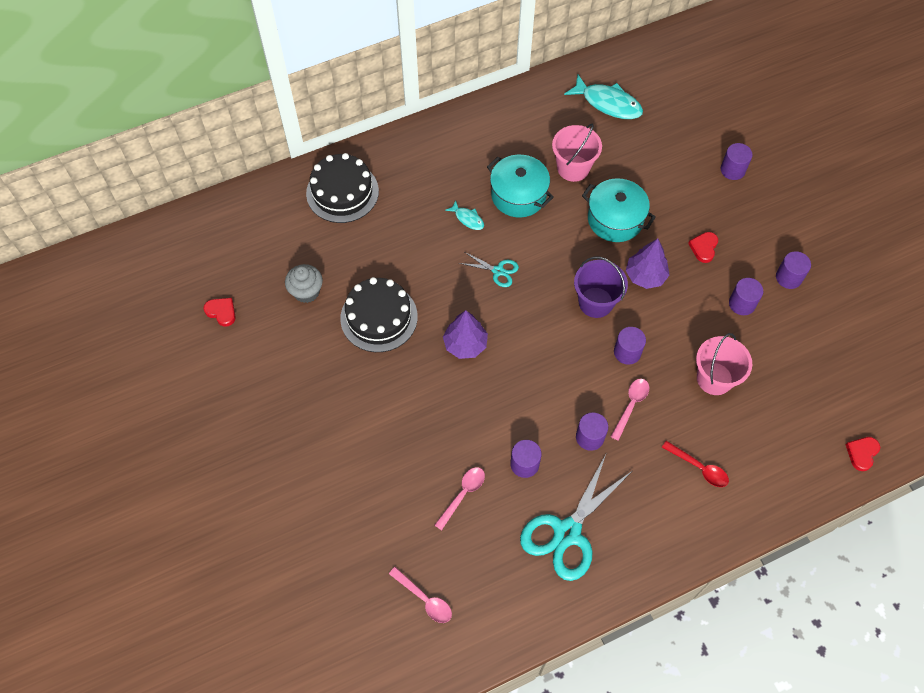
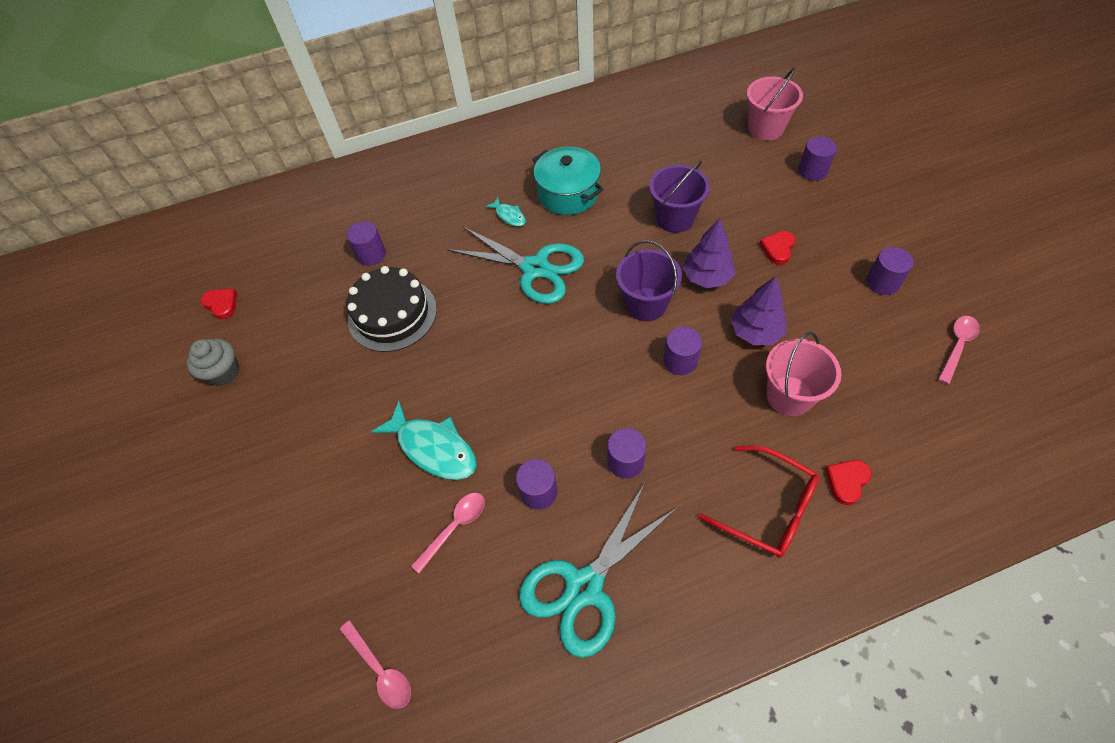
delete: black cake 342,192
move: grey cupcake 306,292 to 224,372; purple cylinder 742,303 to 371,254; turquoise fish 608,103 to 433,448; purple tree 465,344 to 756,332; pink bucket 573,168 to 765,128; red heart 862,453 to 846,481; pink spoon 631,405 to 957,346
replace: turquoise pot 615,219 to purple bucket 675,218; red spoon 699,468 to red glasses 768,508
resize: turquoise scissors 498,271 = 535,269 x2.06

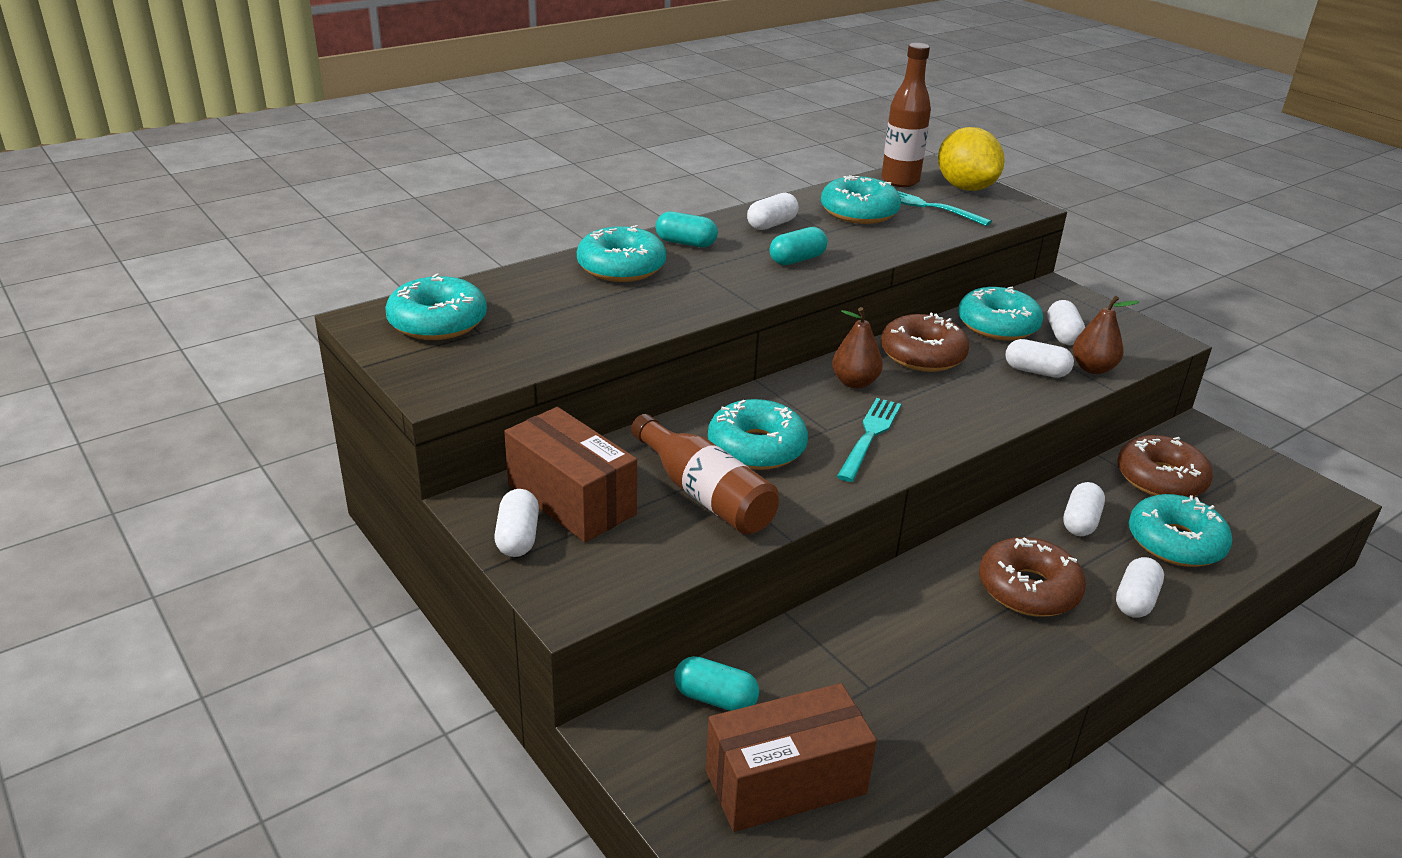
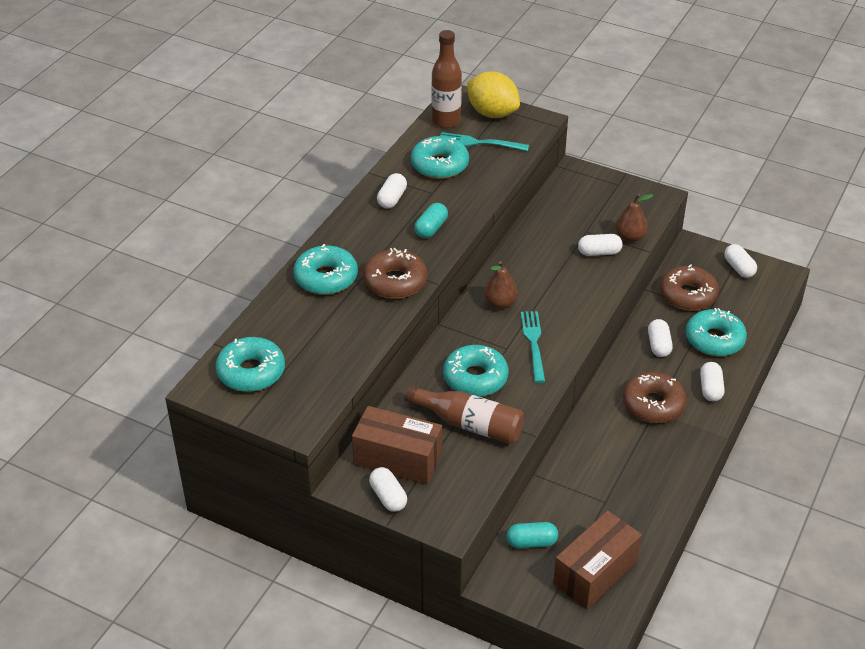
delete: turquoise capsule 686,243; turquoise donut 997,325
move: brown donut 922,355 to 395,282; white capsule 1062,335 to 739,268

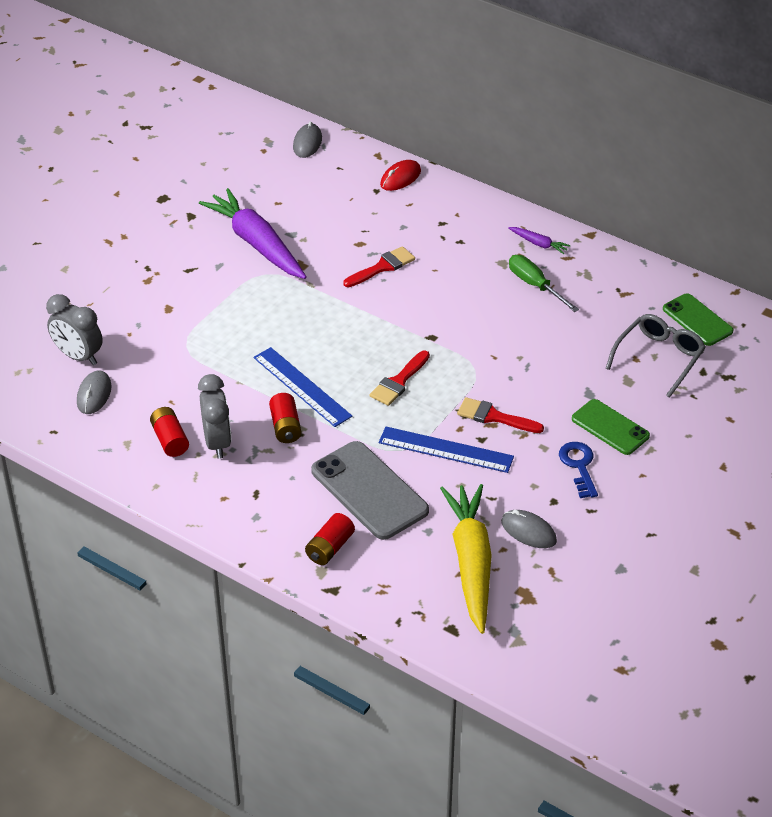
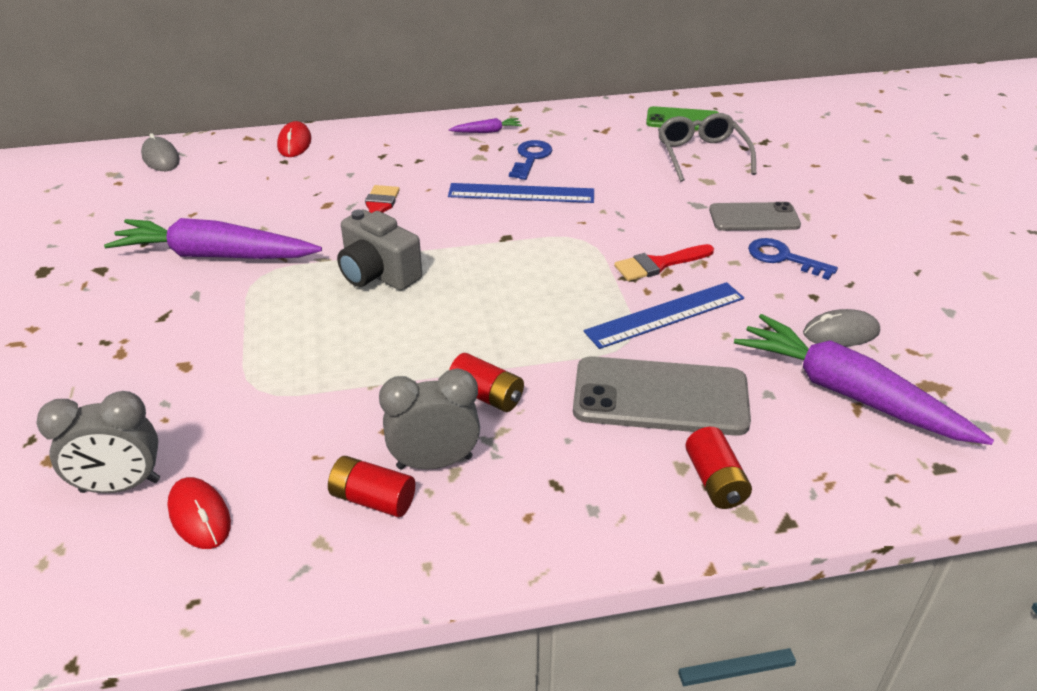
delete: red brush 399,382
insert: grey camera 378,274
move: blue ruler 302,387 to 521,193
replace: green screwdriver 535,285 to blue key 531,158
recolor: grey mouse 94,394 to red mouse 199,516; green phone 610,427 to grey phone 754,218; yellow carrot 471,562 to purple carrot 849,393
rotate: grey clock 217,442 = 434,462 45 degrees counterclockwise

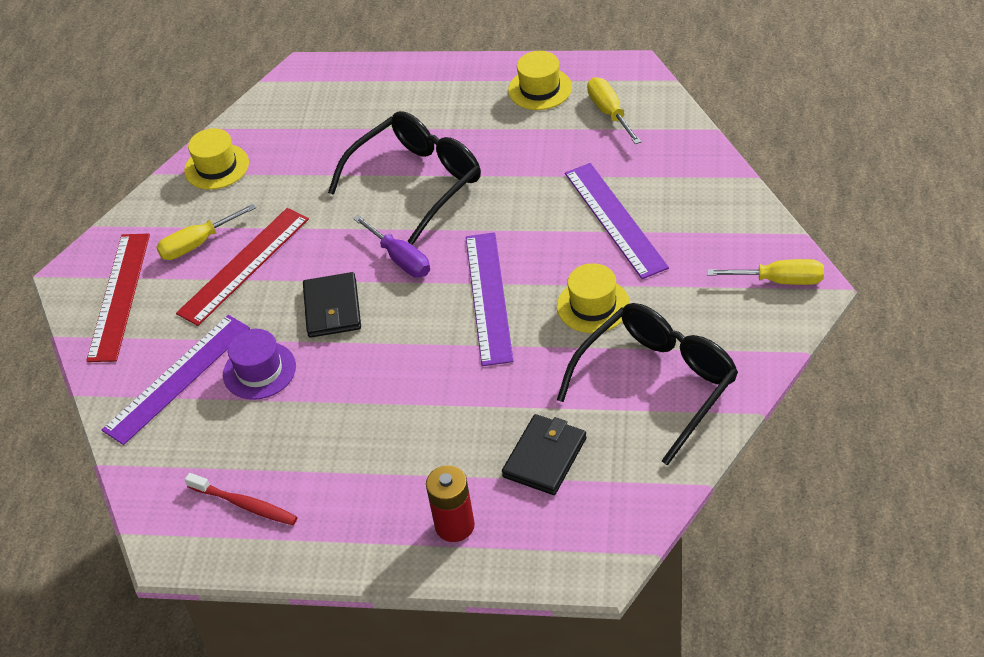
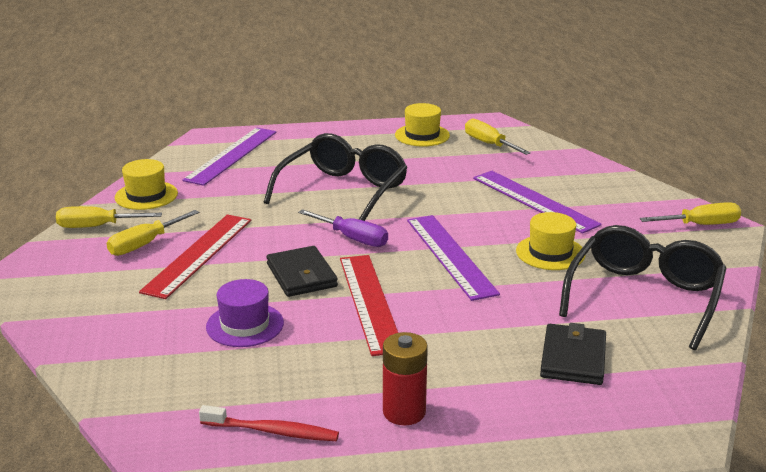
insert: yellow screwdriver 97,226
move: purple ruler 177,378 to 231,155; red ruler 119,296 to 370,302; red battery 454,525 to 404,412

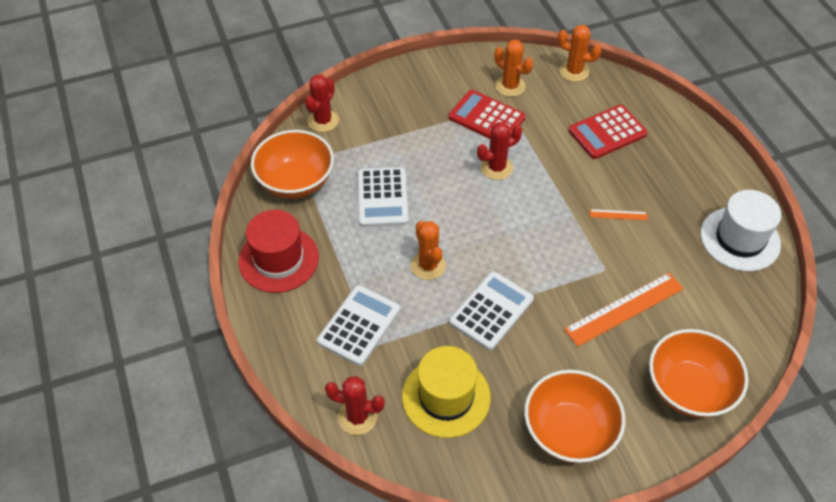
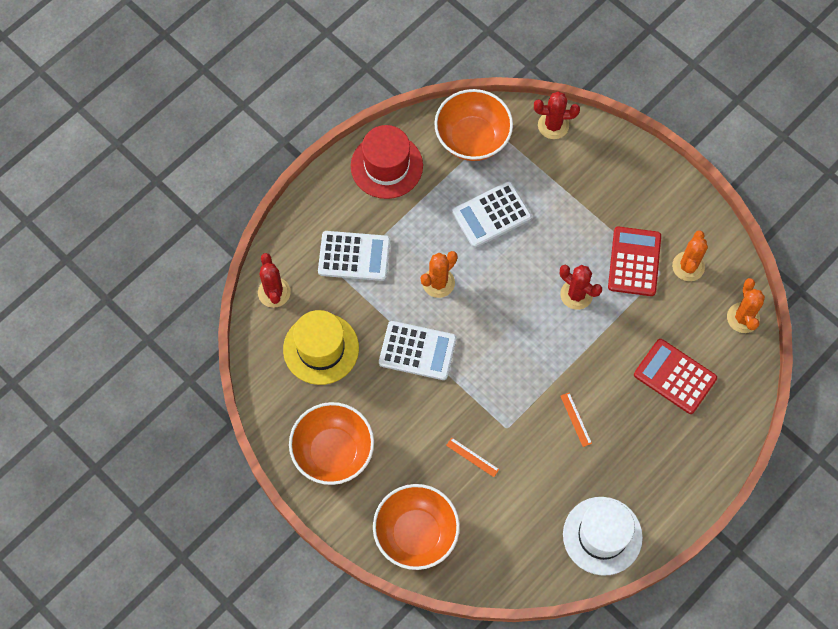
resize: orange ruler 624,308 = 472,457 x0.46

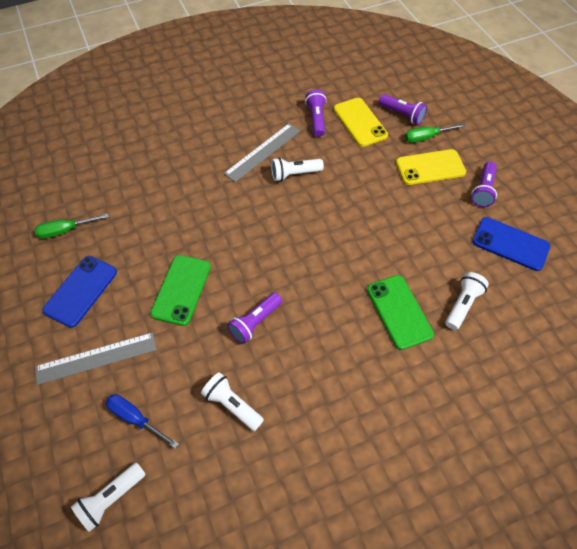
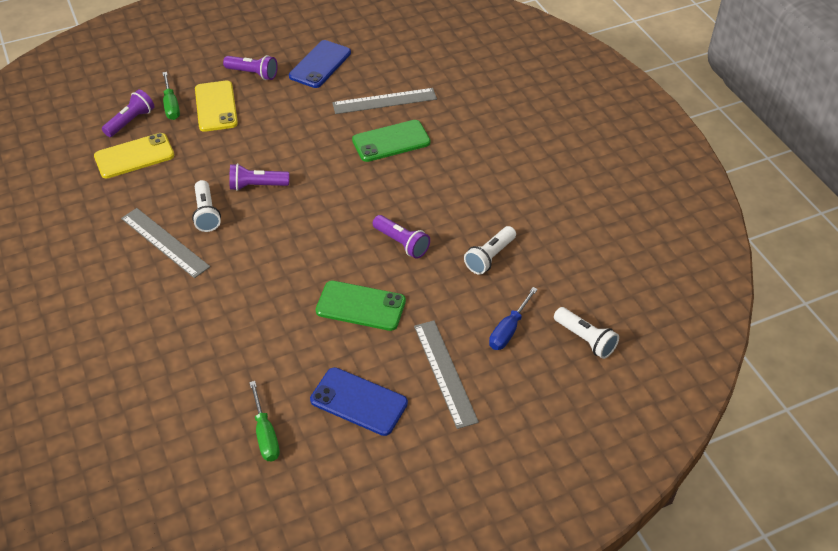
move: purple flashlight 316,119 to 257,186
replace: white flashlight 462,304 to grey ruler 384,101

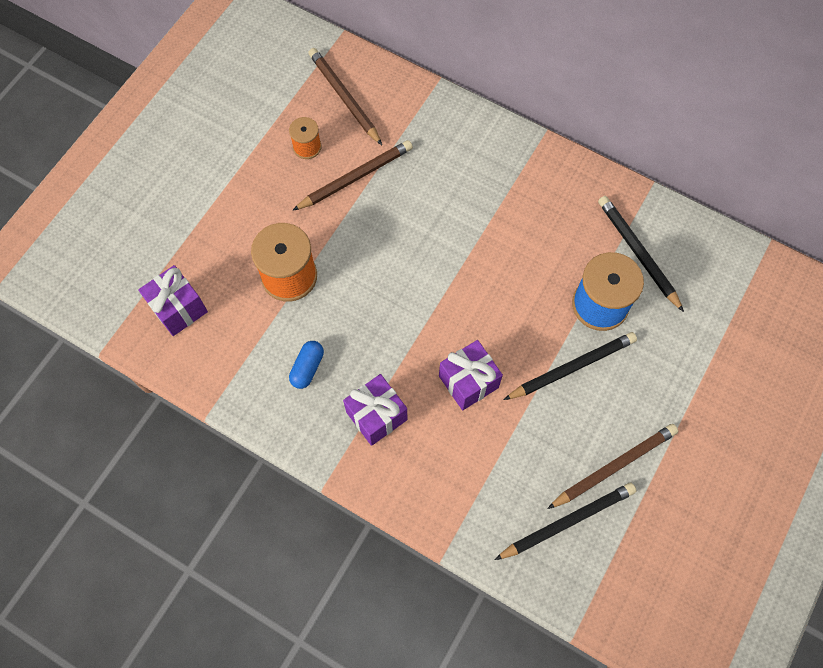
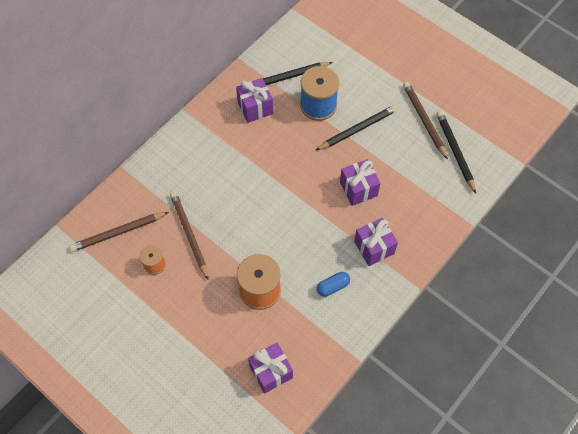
insert: purple gift 255,108
rotate: black pencil 572,367 = 358,129 75 degrees clockwise; blue capsule 307,368 = 333,287 60 degrees counterclockwise

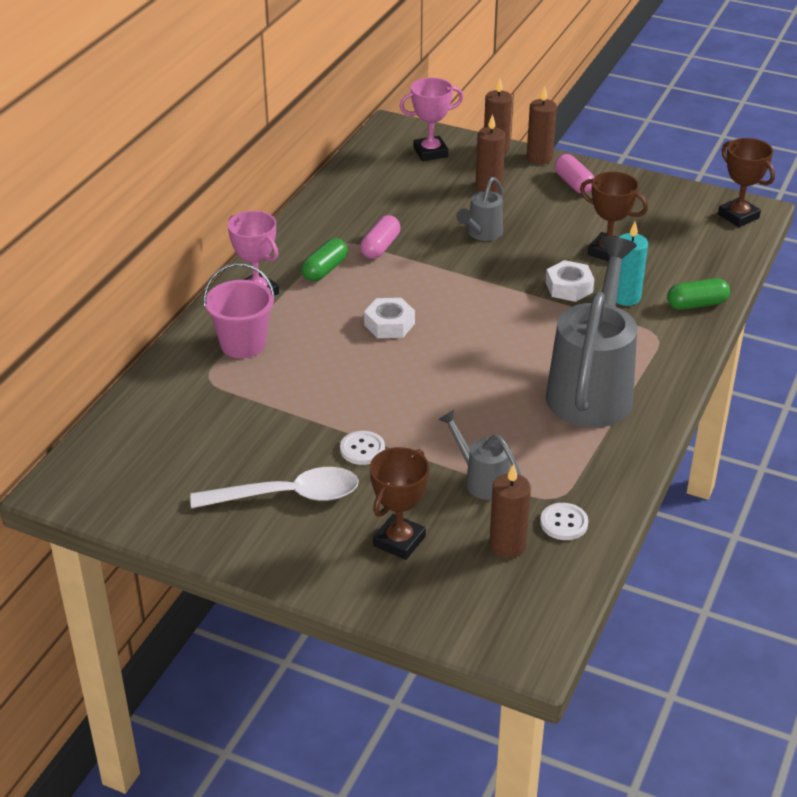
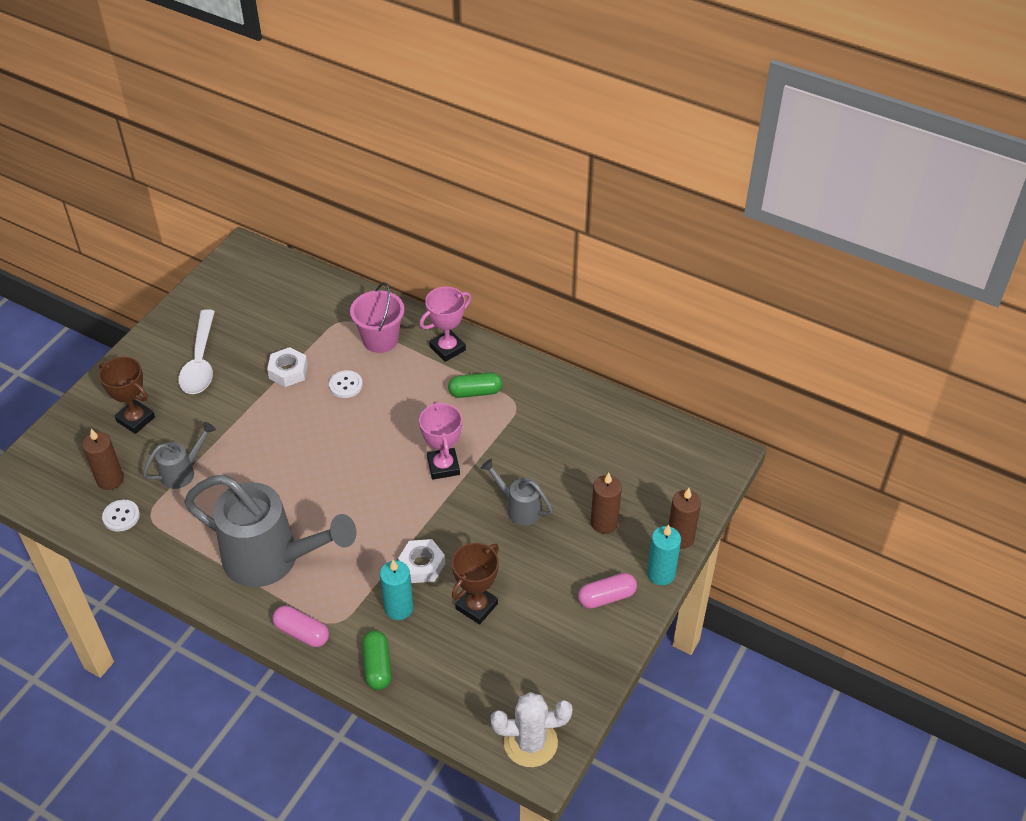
move: white nut 389,324 to 288,371; pink capsule 380,247 to 302,633; white button 362,449 to 345,385; pink trophy 430,152 to 443,466
replace: brown trophy 738,216 to white cactus 530,742
recolor: brown candle 539,158 to turquoise candle 661,574
rotate: green capsule 325,270 = 475,392 45 degrees counterclockwise

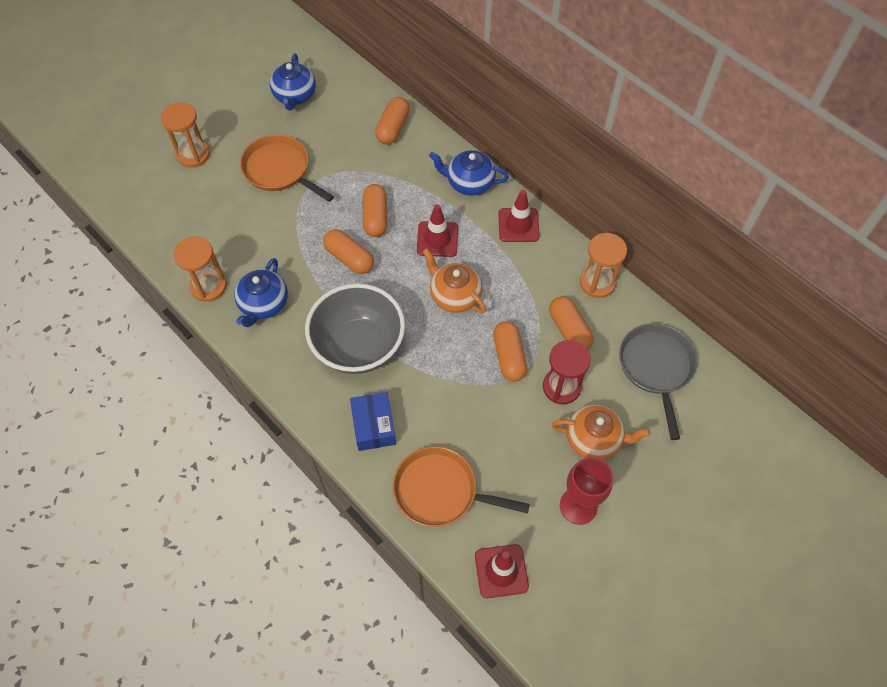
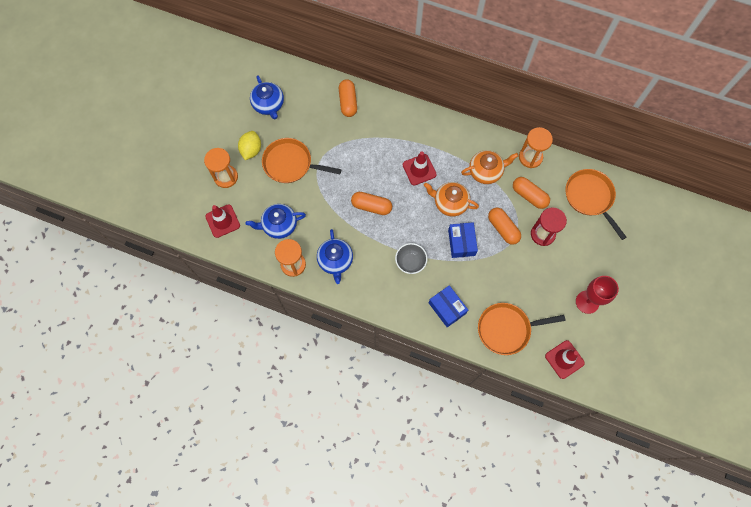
delete: orange capsule 375,217
insert: yellow lemon 251,150; blue box 461,242
move: red traffic cone 518,225 to 222,221; blue teapot 469,183 to 279,225; orange teapot 594,439 to 486,171
recolor: grey pan 656,367 to orange pan 590,197
resize: grey bowl 359,347 = 410,262 x0.49

